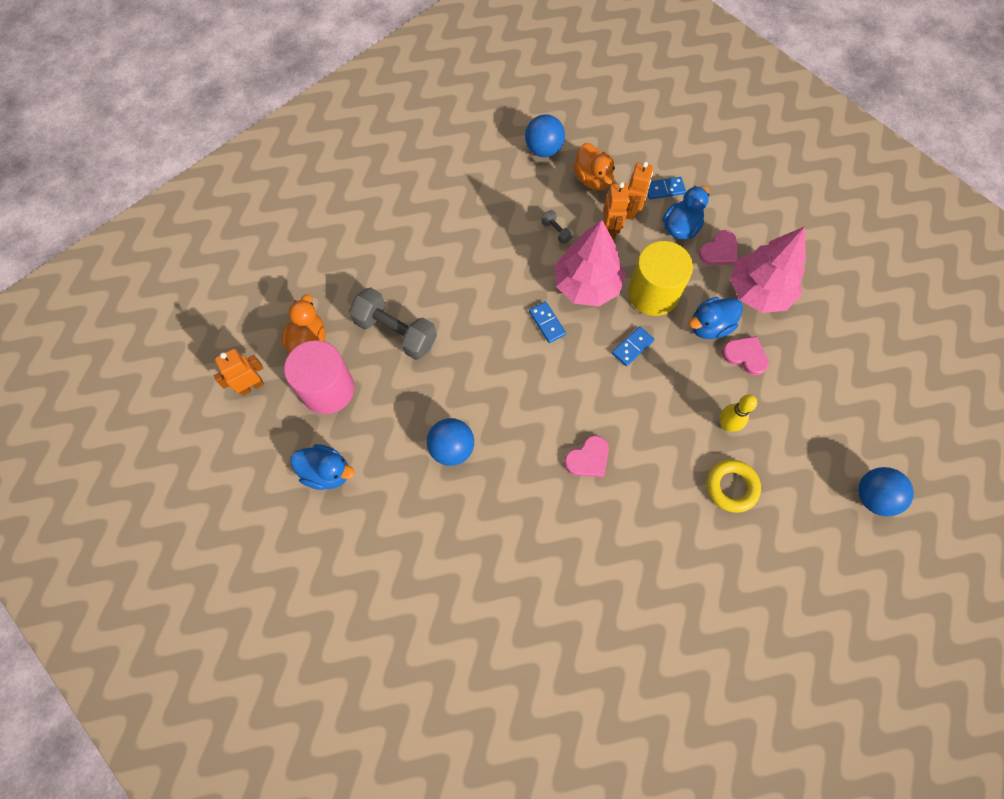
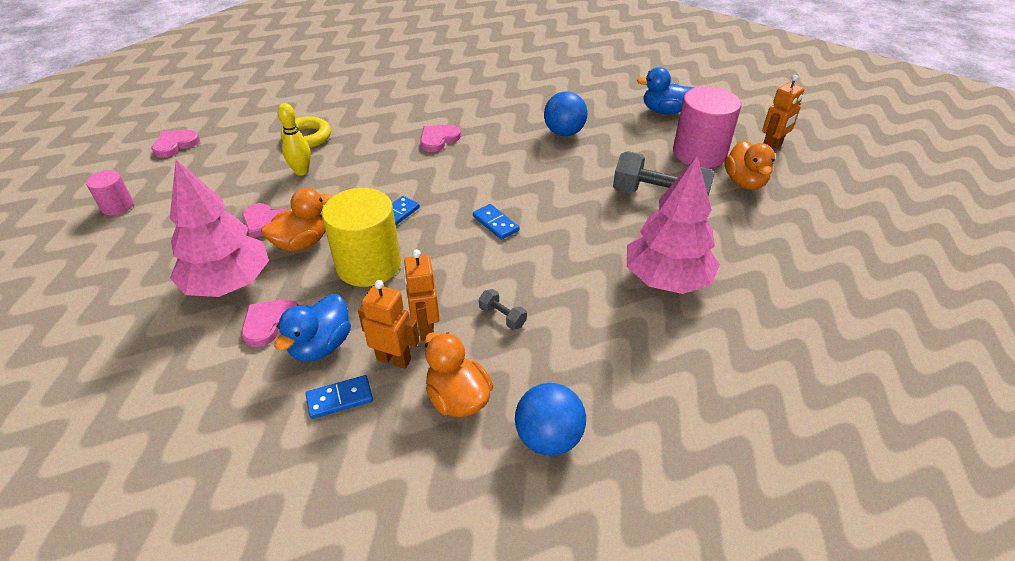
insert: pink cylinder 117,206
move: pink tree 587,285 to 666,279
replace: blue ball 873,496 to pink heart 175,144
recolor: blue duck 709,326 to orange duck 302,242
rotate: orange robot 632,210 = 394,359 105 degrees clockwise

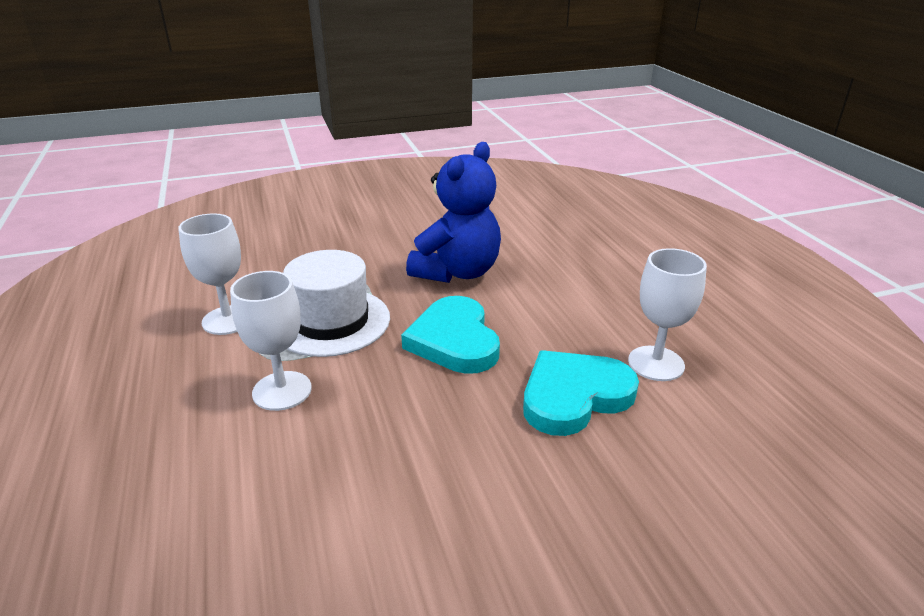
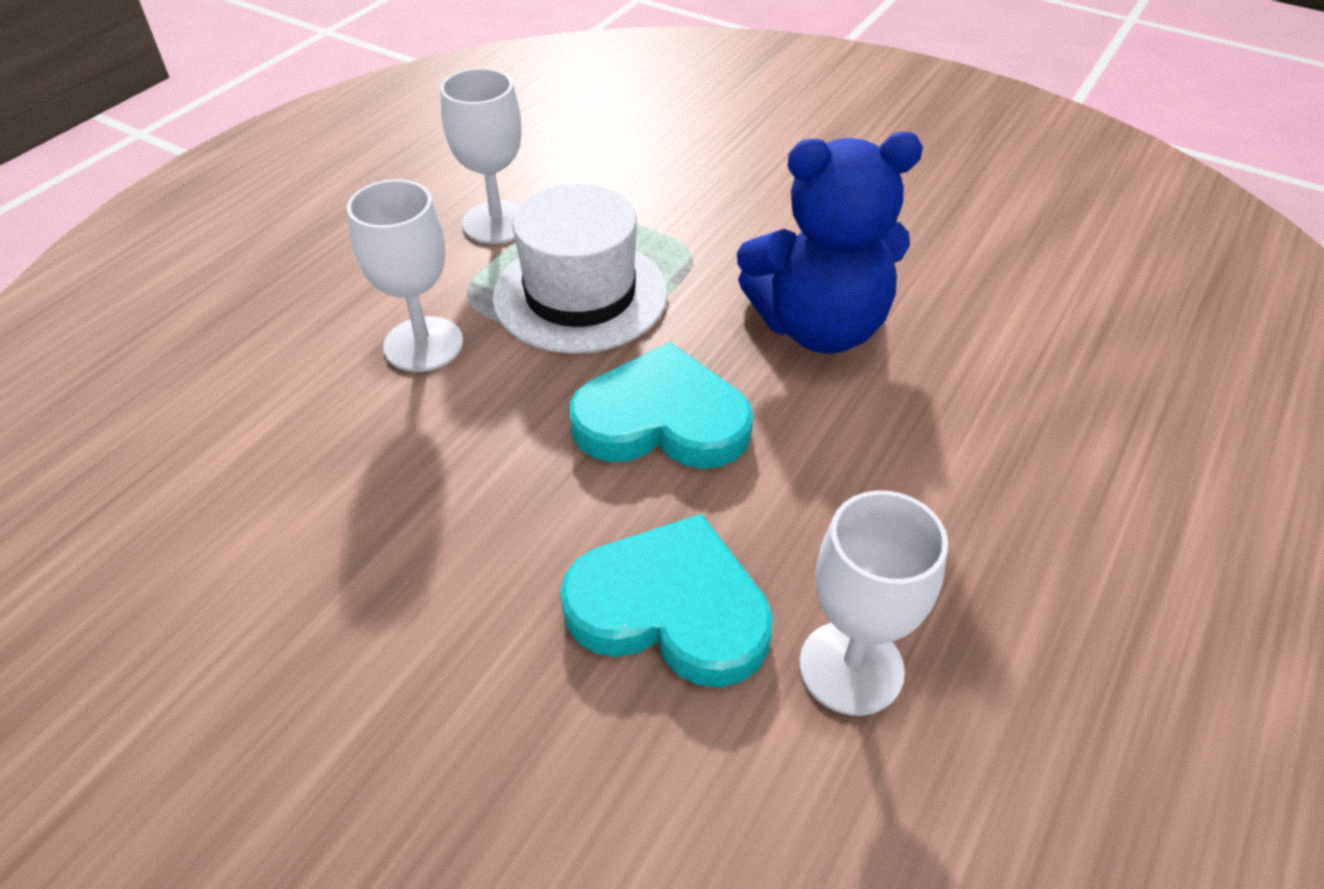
rotate: turquoise heart 454,340 = 662,419 60 degrees clockwise

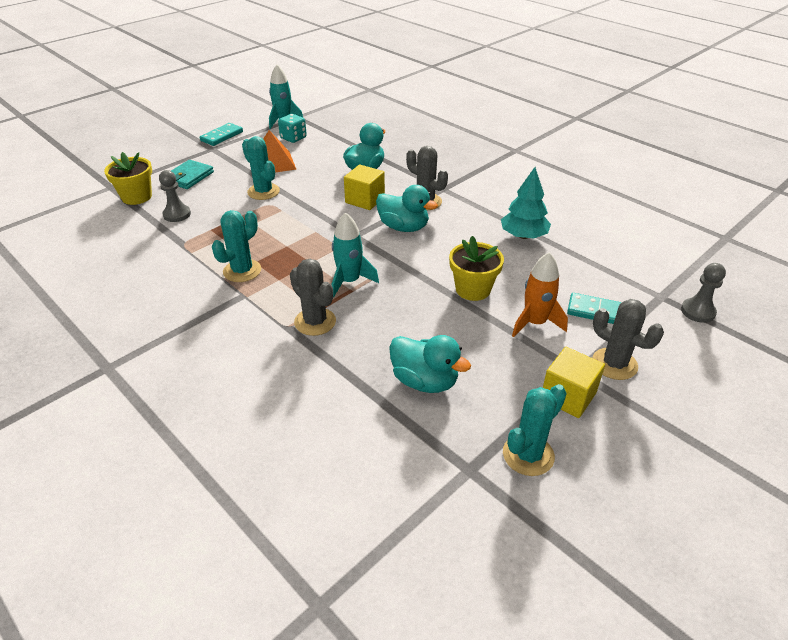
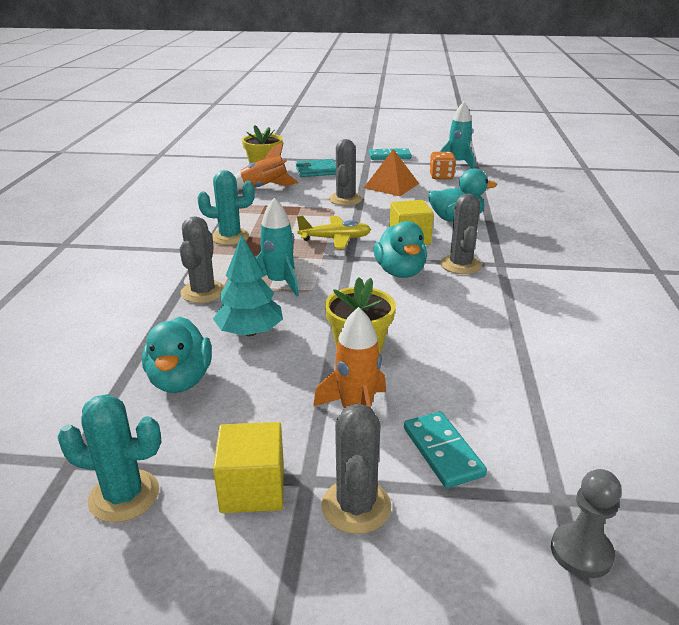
insert: yellow plane 335,239
move: turquoise tree 523,236 to 250,332
replace: grey pawn 177,214 to orange rocket 264,188
recolor: turquoise cactus 263,192 to grey cactus 345,199; turquoise dice 293,138 to orange dice 441,176

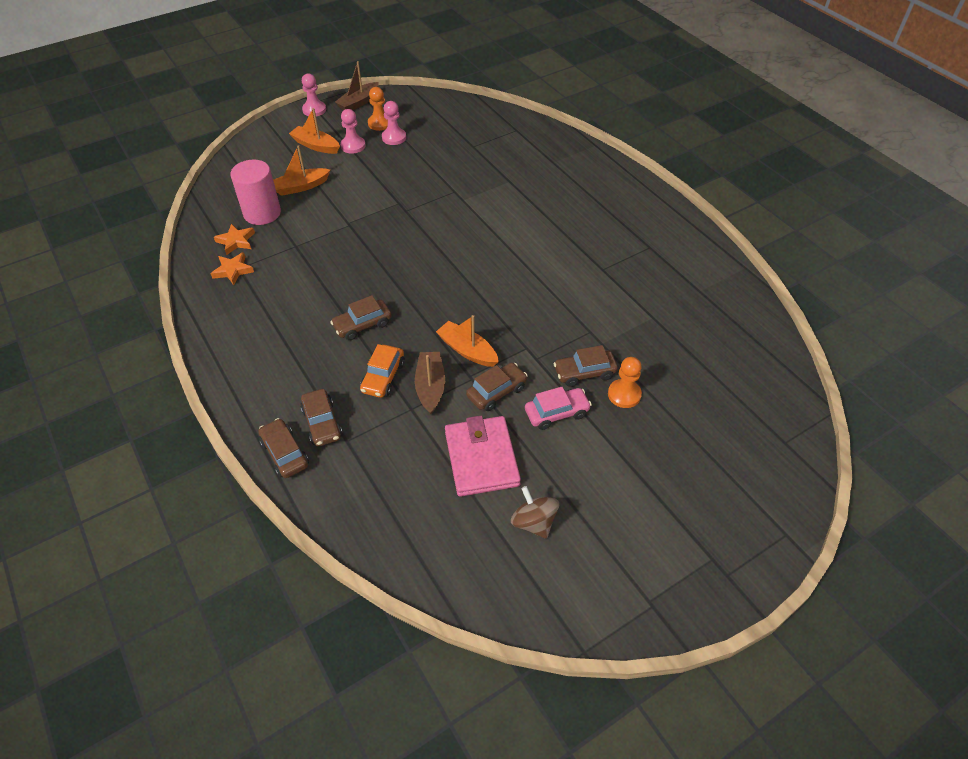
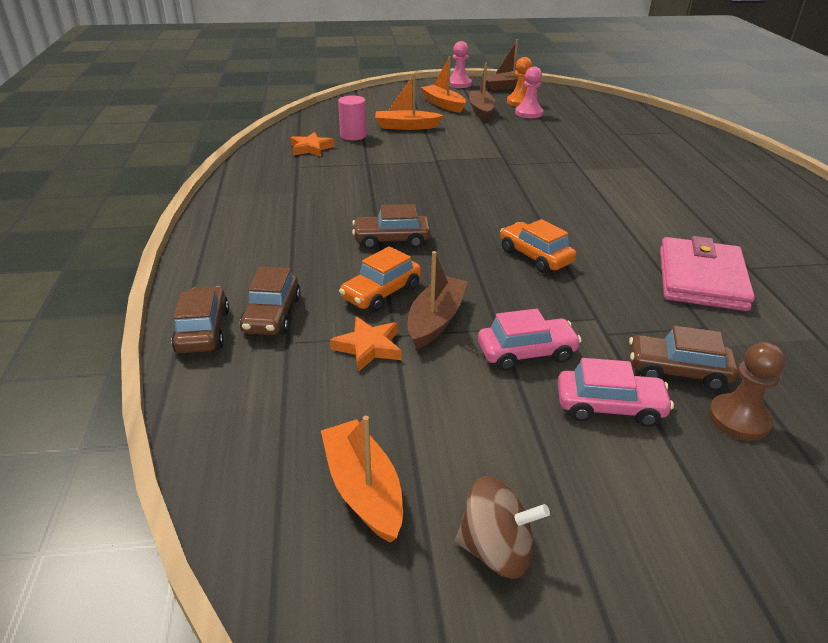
insert: orange car 535,257
move: orange boat 467,350 to 363,489; orange star 233,270 to 368,347; pink wallet 481,458 to 701,279
replace: pink pawn 353,146 to brown boat 481,111
recolor: brown car 496,392 to pink car 526,353; orange pawn 624,394 to brown pawn 738,419
rotate: brown spinning top 534,522 = 496,549 105 degrees clockwise
resize: pink cylinder 262,213 = 353,135 x0.63

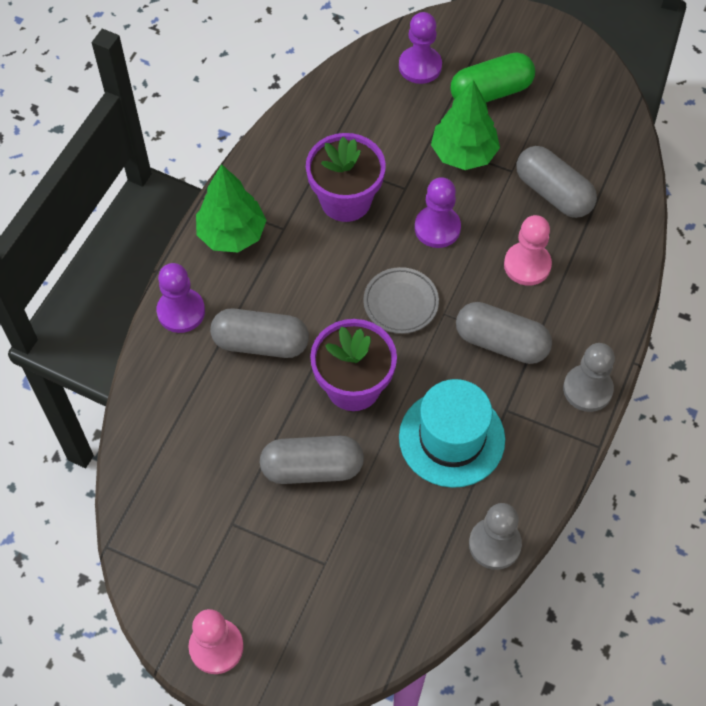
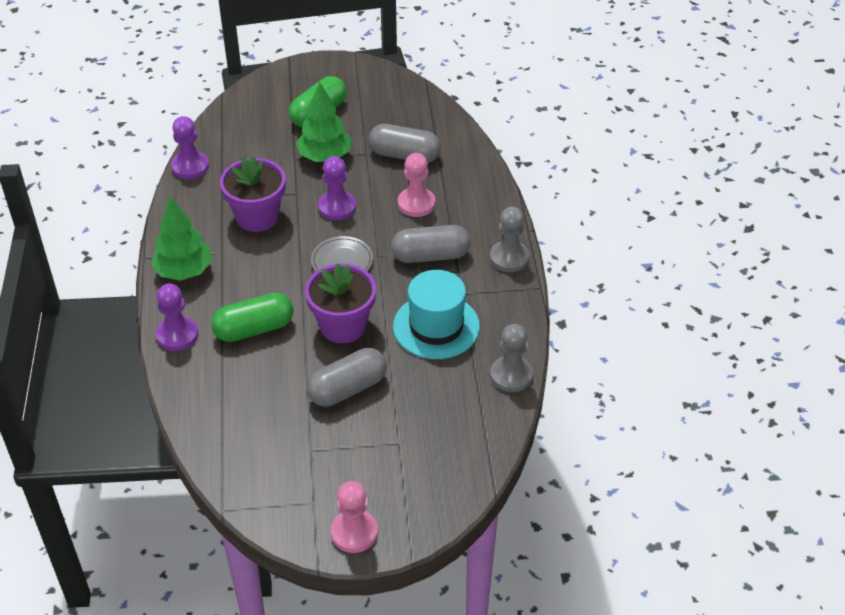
move: purple pawn 420,66 to 190,167
recolor: grey capsule 260,343 to green capsule 254,329

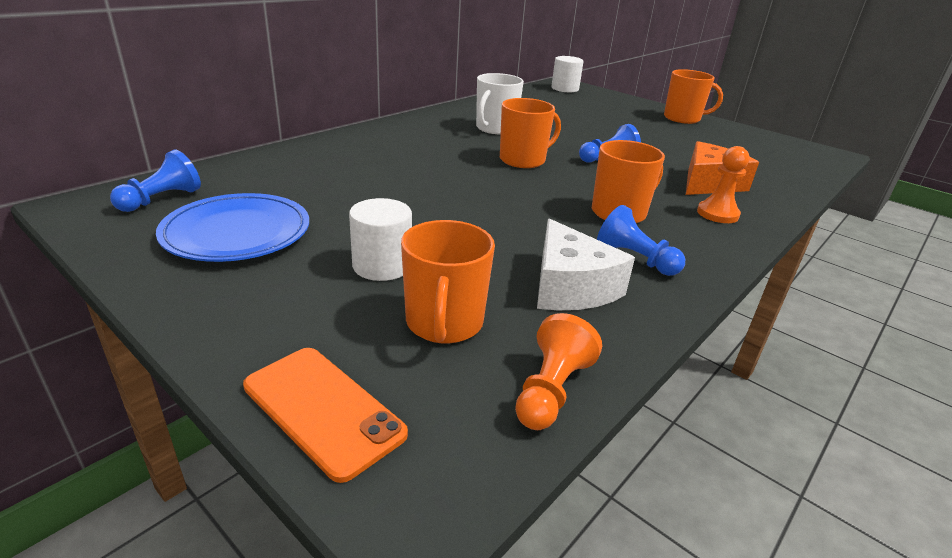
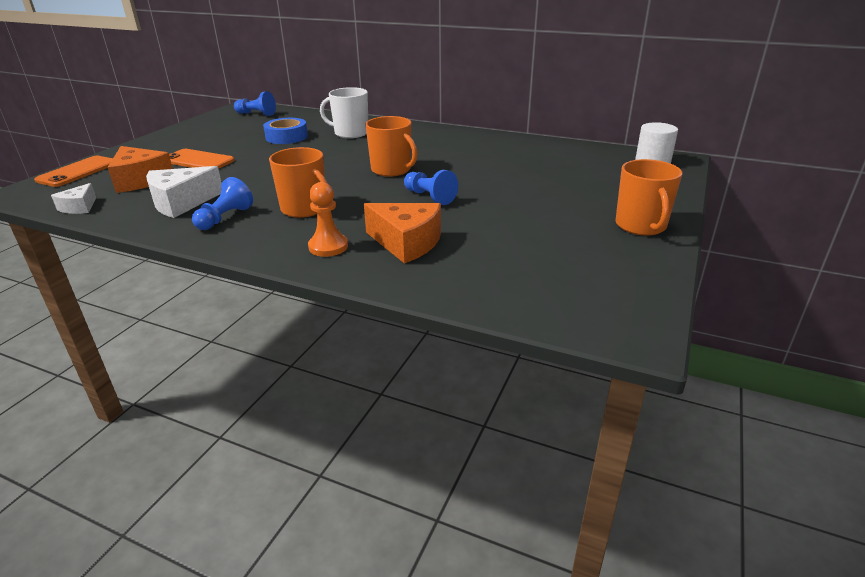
delete: blue plate 237,233
insert: blue tape 286,137
move: white mug 495,128 to 350,133
replace: orange pawn 551,391 to white cheese 79,207; orange mug 444,323 to orange cheese 140,180; white cylinder 382,265 to orange phone 198,160

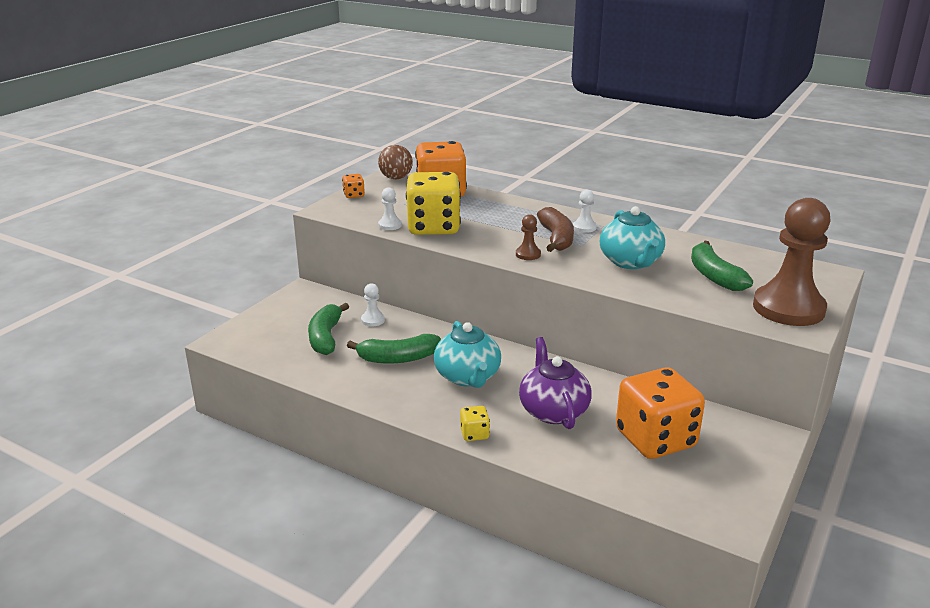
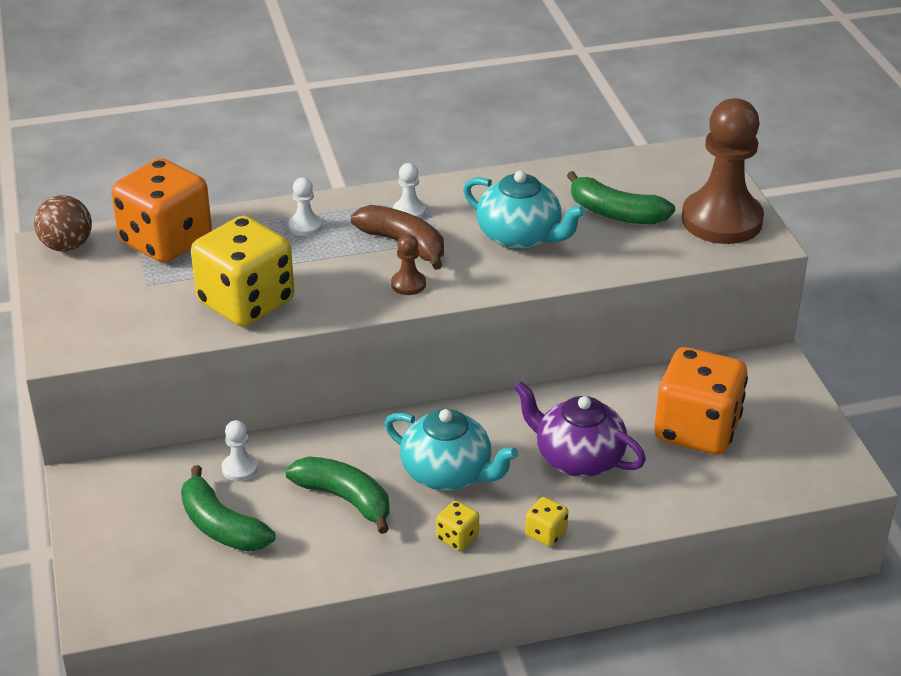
delete: orange dice 354,195
insert: yellow dice 457,537
move: white pawn 390,225 to 305,226
rotate: green banana 398,358 = 344,499 90 degrees counterclockwise

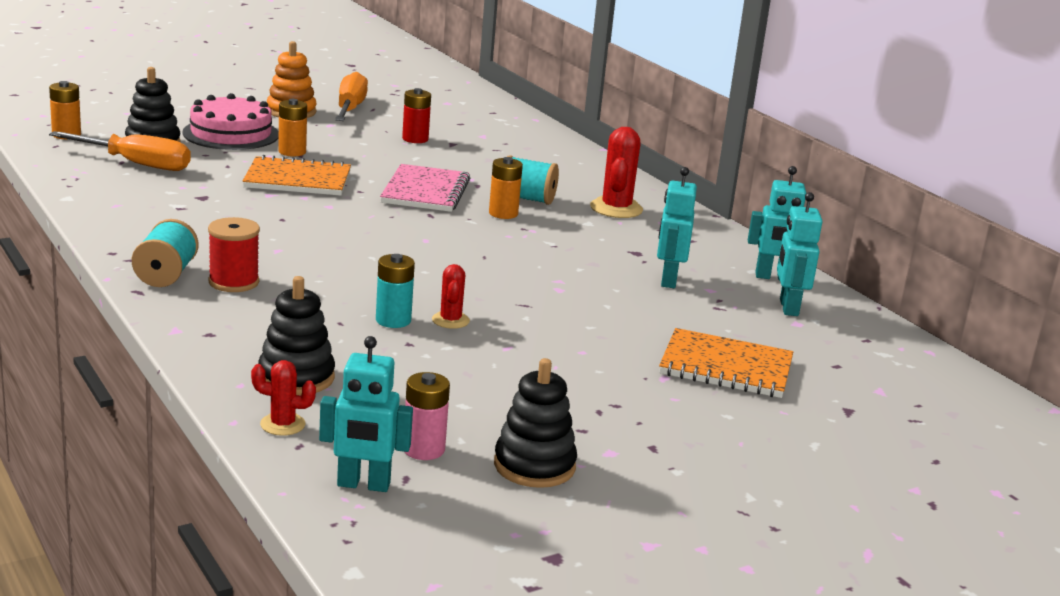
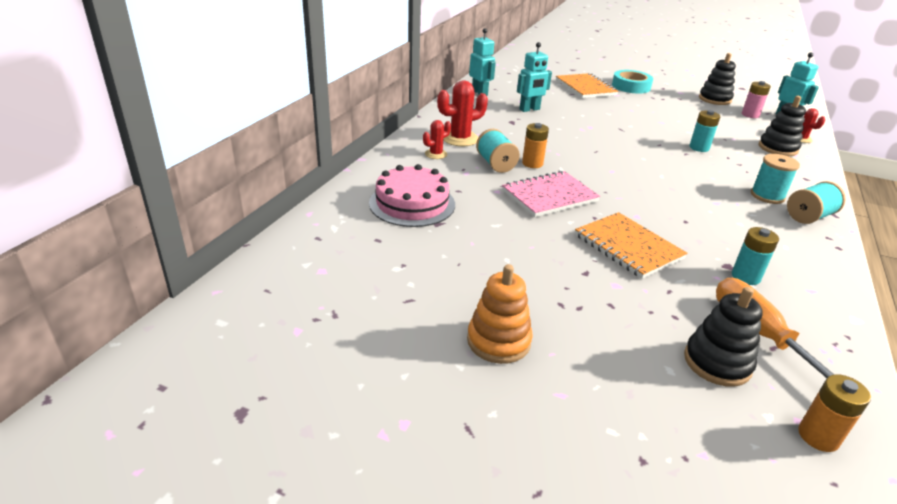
delete: orange battery 292,152; orange screwdriver 350,109; red battery 415,139; turquoise robot 788,308
insert: turquoise tape 631,86; turquoise battery 745,277
move: pink cake 231,134 to 412,203; red cactus 450,320 to 436,154
recolor: red spool 234,282 to turquoise spool 767,196

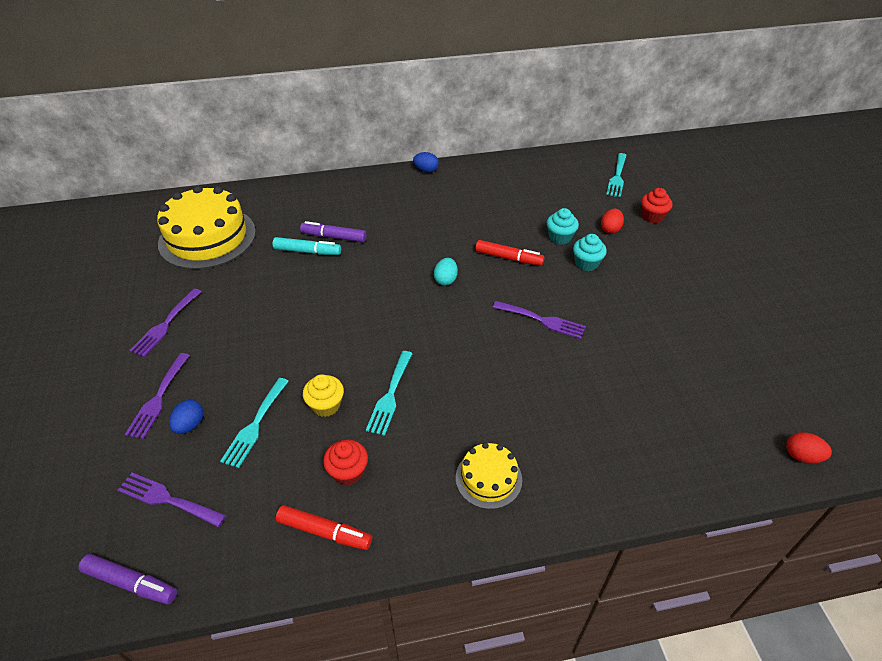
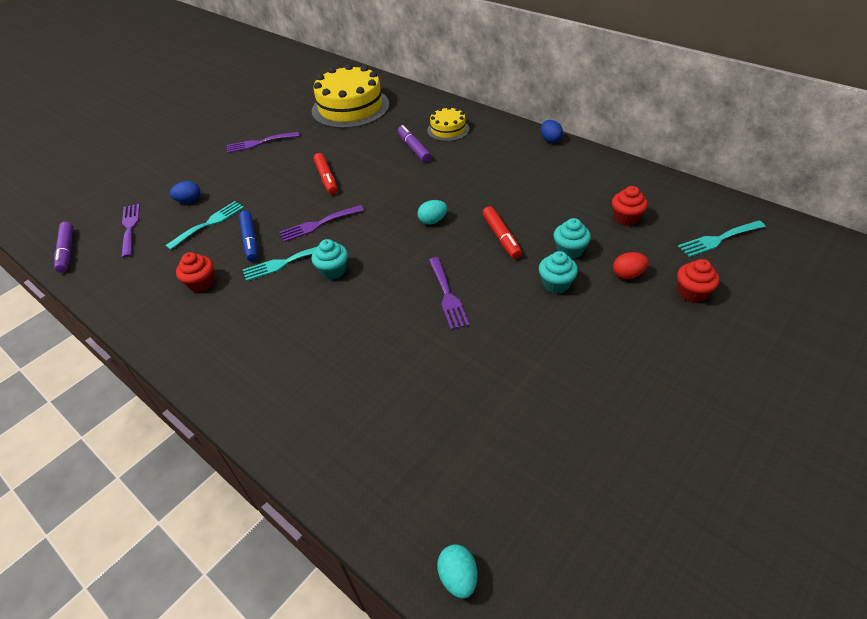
delete: turquoise marker 307,251
insert: turquoise cupcake 333,271; red cupcake 626,218
move: purple fork 158,398 to 318,224; red marker 324,532 to 326,178; yellow cake 488,478 to 448,130
replace: yellow cupcake 326,405 to blue marker 250,240
recolor: red egg 801,456 to turquoise egg 458,577
rotate: turquoise fork 255,425 = 209,223 150 degrees clockwise

